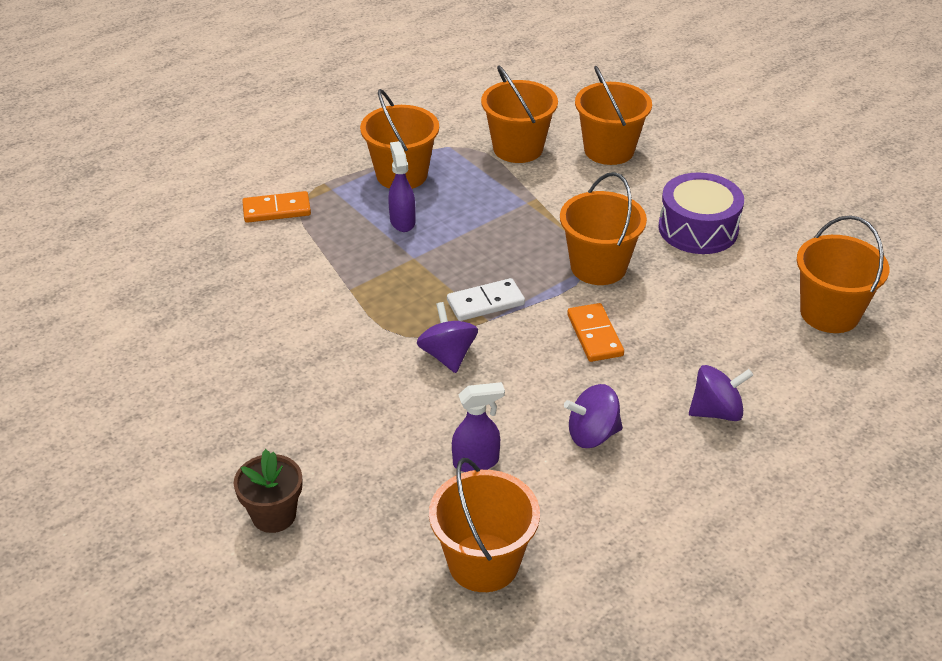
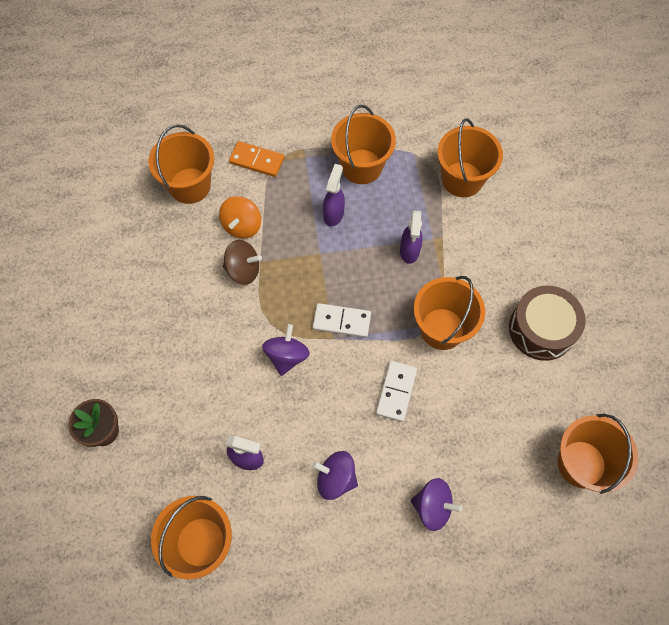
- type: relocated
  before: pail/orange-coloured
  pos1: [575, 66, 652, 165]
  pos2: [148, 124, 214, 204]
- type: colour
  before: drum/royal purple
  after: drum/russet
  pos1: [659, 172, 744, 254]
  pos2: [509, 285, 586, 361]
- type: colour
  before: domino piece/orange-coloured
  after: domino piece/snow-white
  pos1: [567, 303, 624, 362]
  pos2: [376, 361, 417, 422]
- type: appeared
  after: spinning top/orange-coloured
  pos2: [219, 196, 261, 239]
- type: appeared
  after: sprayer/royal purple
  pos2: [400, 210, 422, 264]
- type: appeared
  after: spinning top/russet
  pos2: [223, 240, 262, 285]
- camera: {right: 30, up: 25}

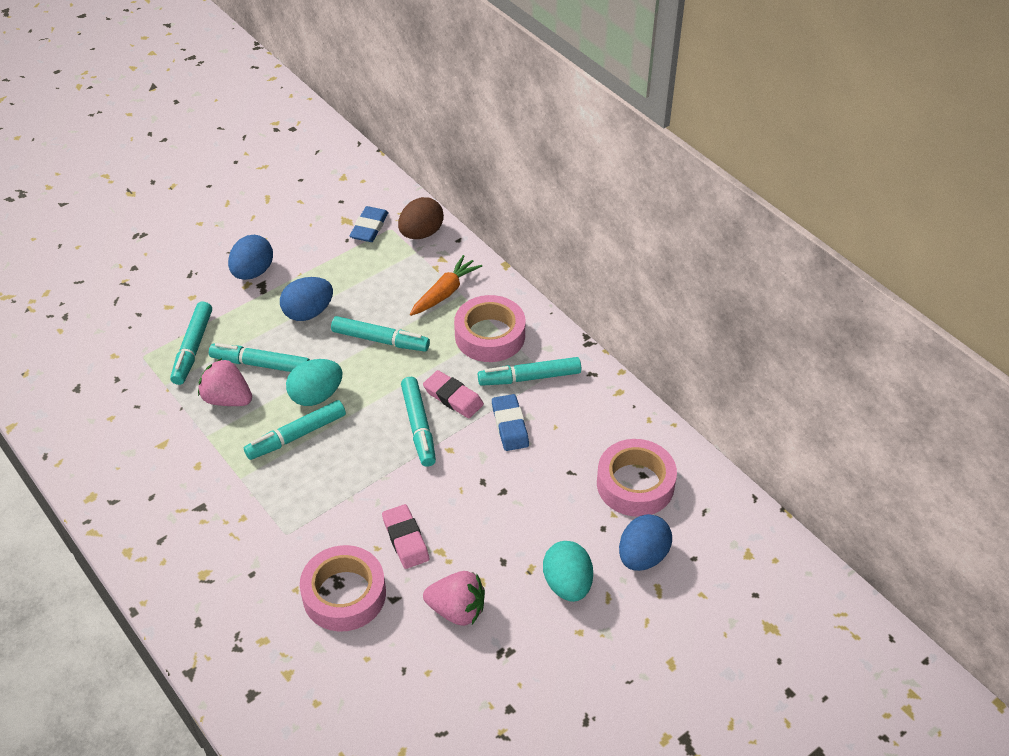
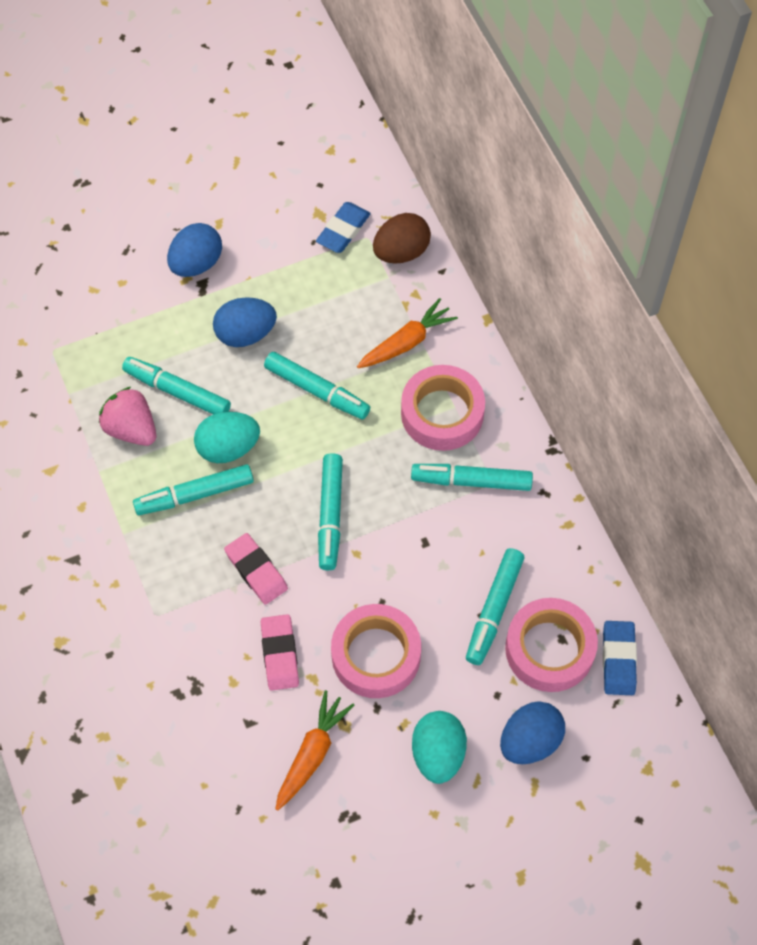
- type: relocated
  before: marker/teal
  pos1: [170, 302, 212, 385]
  pos2: [466, 548, 524, 665]
- type: relocated
  before: gum eraser/pink
  pos1: [423, 370, 484, 418]
  pos2: [224, 533, 288, 605]
- type: relocated
  before: gum eraser/royal blue
  pos1: [492, 394, 529, 451]
  pos2: [603, 621, 637, 695]
- type: relocated
  before: tape/pink
  pos1: [300, 545, 386, 632]
  pos2: [331, 604, 421, 698]
- type: exchanged
  before: toy strawberry/pink
  after: root vegetable/orange-coloured
  pos1: [423, 571, 485, 626]
  pos2: [275, 690, 355, 811]
- camera: {right: 15, up: 15}

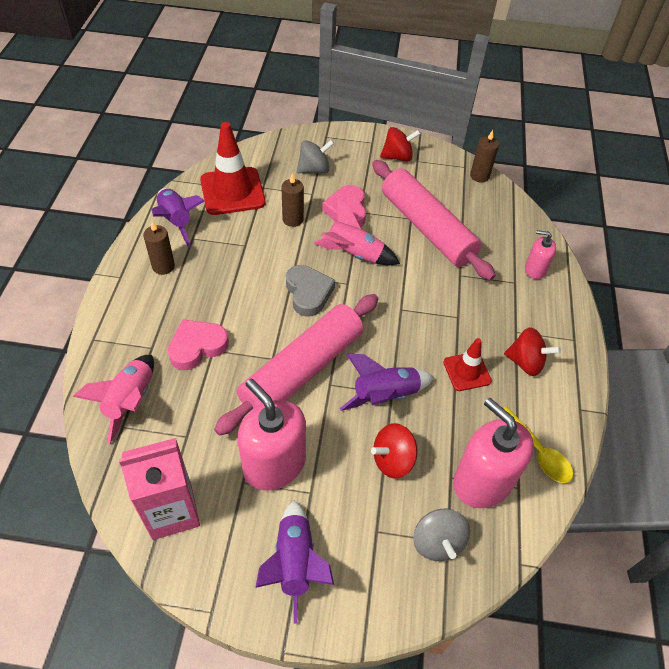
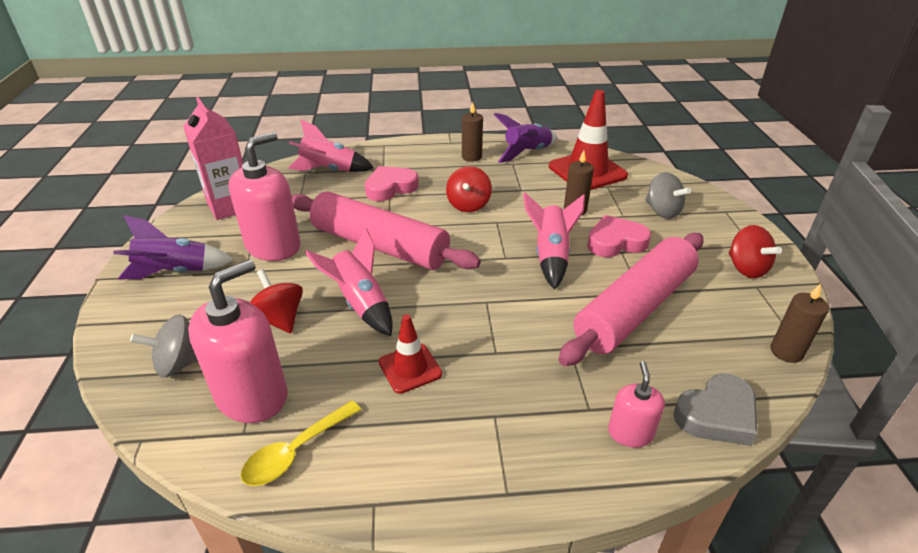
- type: relocated
  before: heart shape/grey
  pos1: [286, 265, 335, 317]
  pos2: [673, 374, 758, 446]
- type: spun
  before: heart shape/pink
  pos1: [168, 319, 229, 370]
  pos2: [365, 166, 419, 201]
  turn: -75
- type: relocated
  before: spinning top/red
  pos1: [504, 327, 561, 376]
  pos2: [446, 166, 492, 212]
- type: colour
  before: spaceship/royal purple
  after: spaceship/pink
  pos1: [340, 354, 434, 411]
  pos2: [305, 228, 393, 336]
- camera: {right: 80, up: -15}

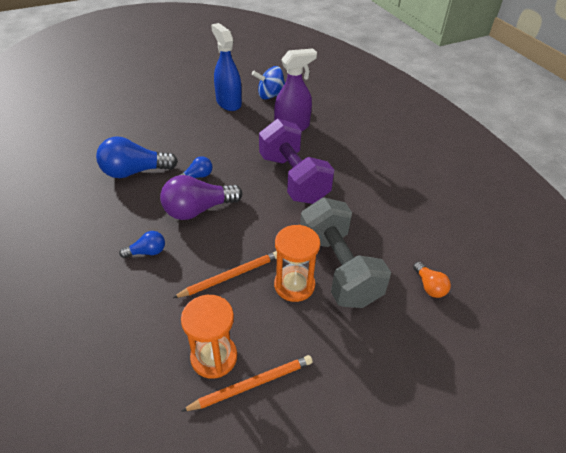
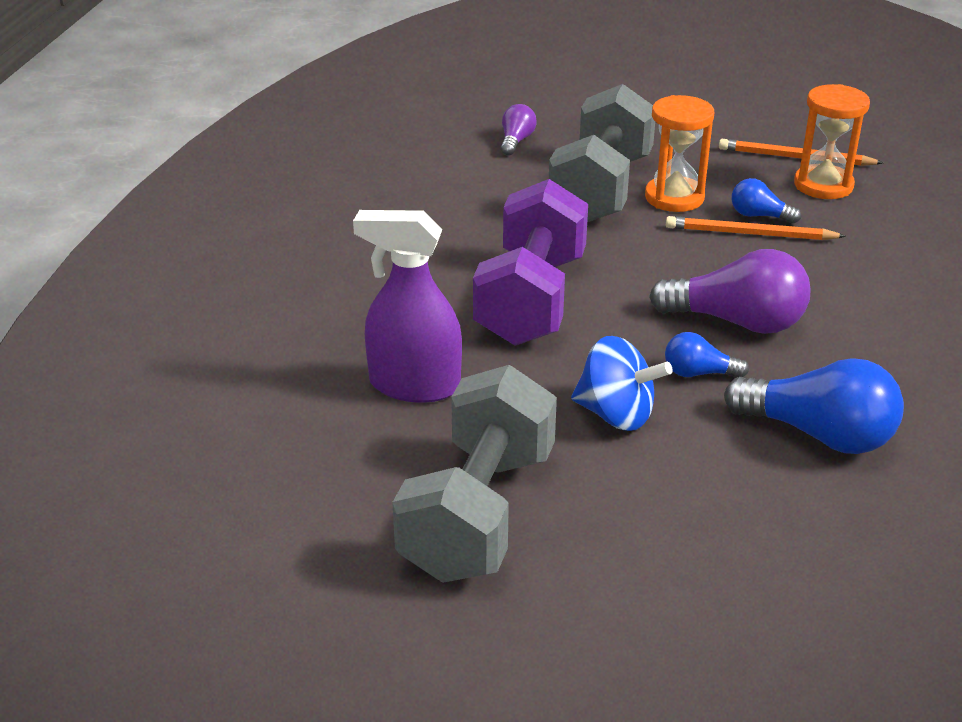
- type: exchanged
  before: sprayer/royal blue
  after: free weight/grey
  pos1: [211, 23, 242, 111]
  pos2: [392, 365, 557, 583]
- type: relocated
  before: spinning top/royal blue
  pos1: [252, 66, 285, 100]
  pos2: [571, 336, 673, 431]
- type: relocated
  before: lightbulb/royal blue
  pos1: [119, 231, 165, 258]
  pos2: [732, 178, 801, 224]
- type: colour
  before: lightbulb/orange-coloured
  after: lightbulb/royal purple
  pos1: [413, 262, 451, 298]
  pos2: [501, 104, 537, 155]
- camera: {right: -140, up: -10}

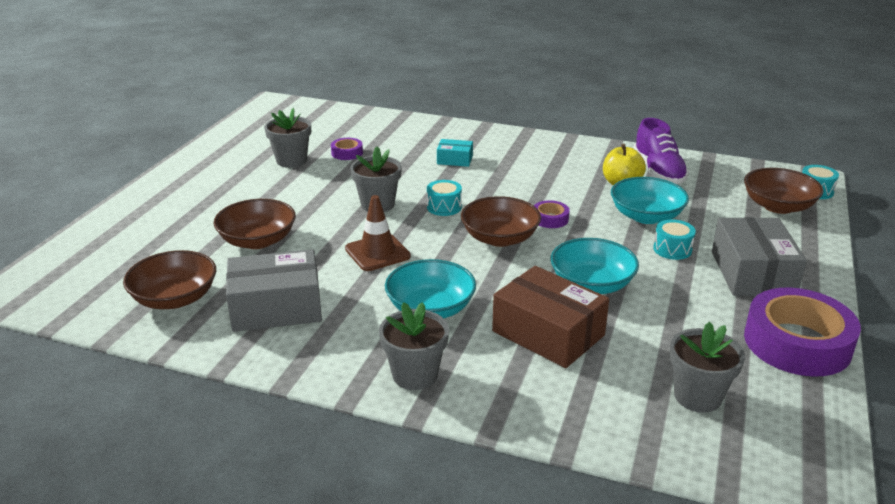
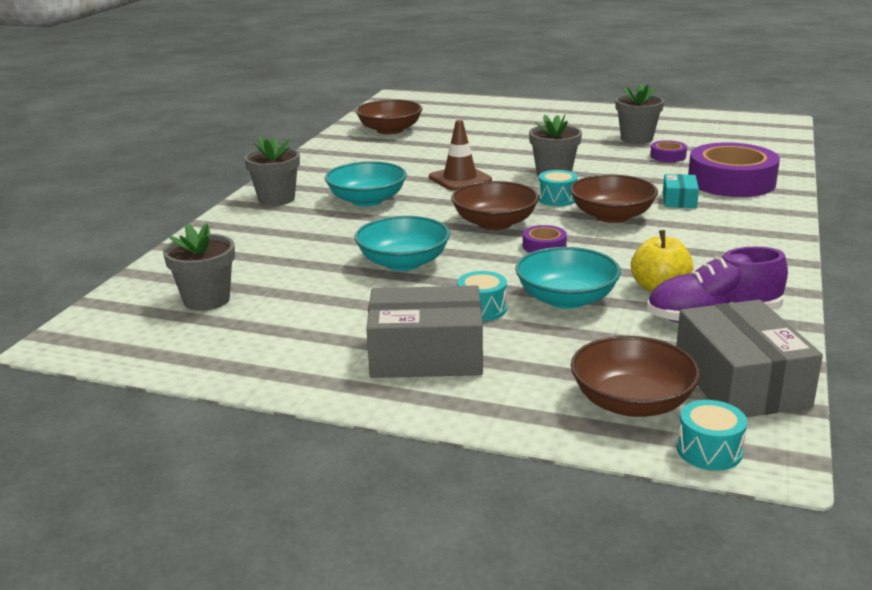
- type: relocated
  before: deep dish/russet
  pos1: [213, 199, 296, 249]
  pos2: [570, 174, 658, 223]
- type: relocated
  before: box/grey
  pos1: [226, 249, 322, 332]
  pos2: [676, 300, 823, 417]
- type: missing
  before: box/russet
  pos1: [492, 266, 609, 368]
- type: relocated
  before: tape/royal purple
  pos1: [744, 288, 861, 377]
  pos2: [688, 142, 780, 197]
- camera: {right: 90, up: -5}

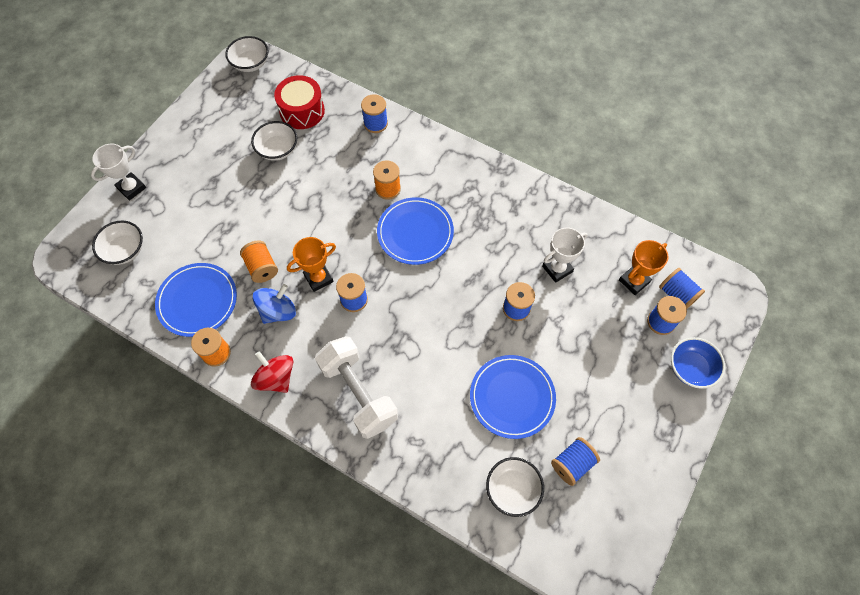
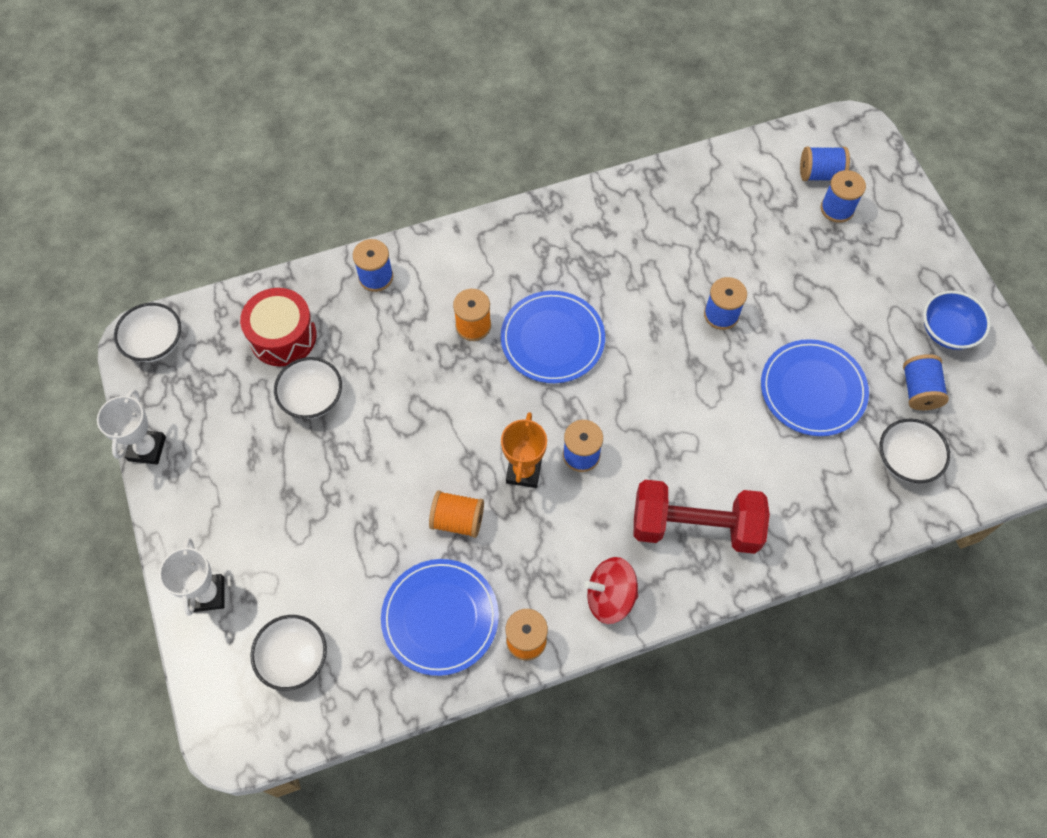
- type: relocated
  before: award cup/snow-white
  pos1: [542, 227, 588, 283]
  pos2: [97, 389, 166, 465]
- type: missing
  before: award cup/orange-coloured
  pos1: [619, 240, 669, 295]
- type: missing
  before: spinning top/royal blue
  pos1: [253, 284, 296, 324]
- type: colour
  before: free weight/snow-white
  after: free weight/red
  pos1: [315, 336, 398, 439]
  pos2: [634, 480, 770, 554]
- type: relocated
  before: deep dish/royal blue
  pos1: [671, 337, 725, 389]
  pos2: [923, 291, 991, 350]
- camera: {right: -50, up: 0}

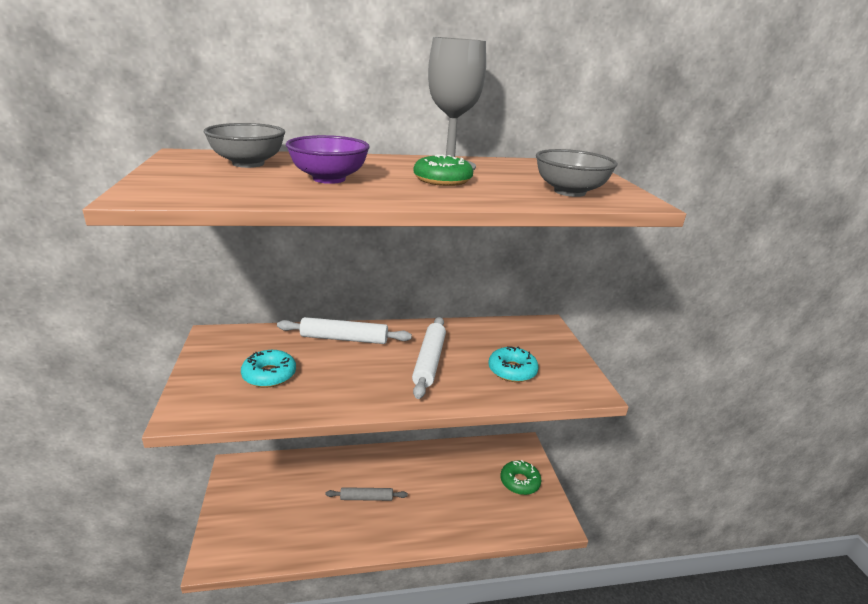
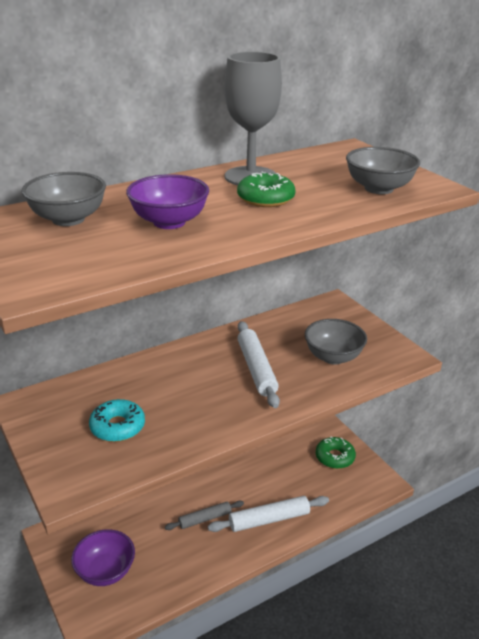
- type: relocated
  before: dough roller/snow-white
  pos1: [277, 317, 412, 344]
  pos2: [208, 496, 329, 532]
- type: exchanged
  before: donut/teal
  after: deep dish/grey
  pos1: [488, 346, 539, 382]
  pos2: [305, 319, 367, 365]
- type: appeared
  after: deep dish/royal purple
  pos2: [71, 529, 135, 586]
- camera: {right: -20, up: 5}

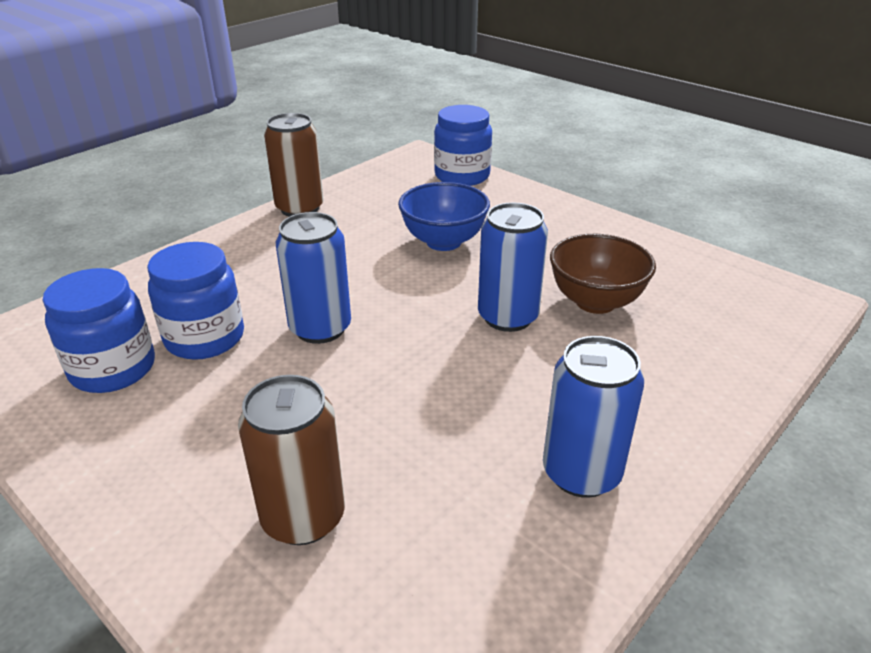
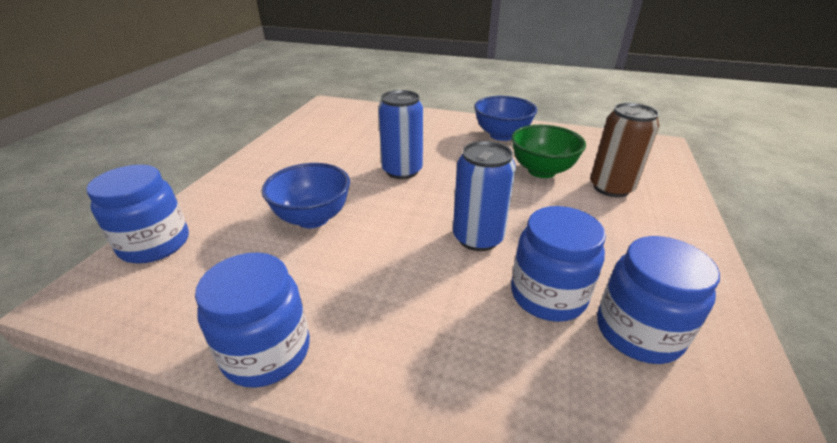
- type: exchanged
  before: soda can/russet
  after: jar/royal blue
  pos1: [264, 113, 324, 217]
  pos2: [195, 253, 310, 388]
- type: missing
  before: deep dish/russet
  pos1: [550, 234, 656, 314]
- type: exchanged
  before: soda can/royal blue
  after: deep dish/royal blue
  pos1: [543, 336, 644, 498]
  pos2: [474, 96, 537, 141]
- type: appeared
  after: deep dish/green
  pos2: [511, 125, 586, 178]
- camera: {right: -115, up: 0}

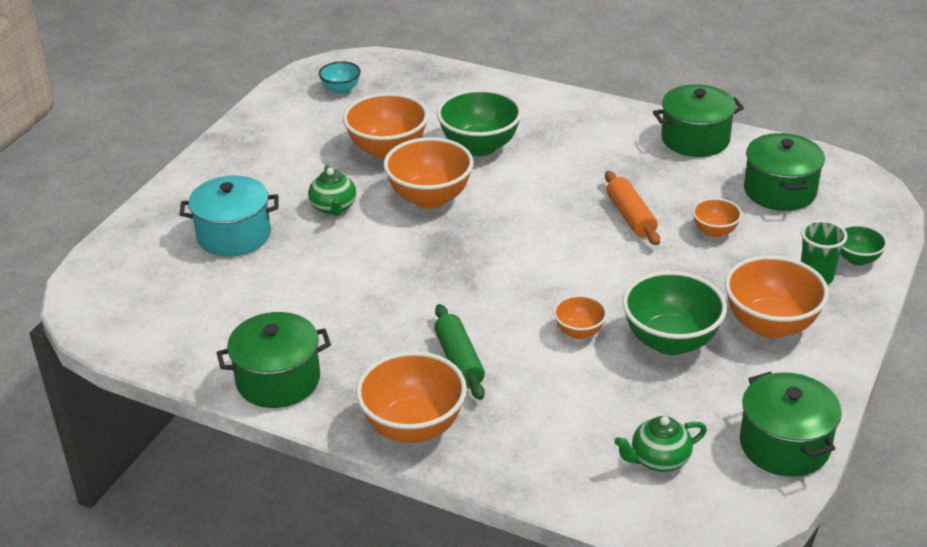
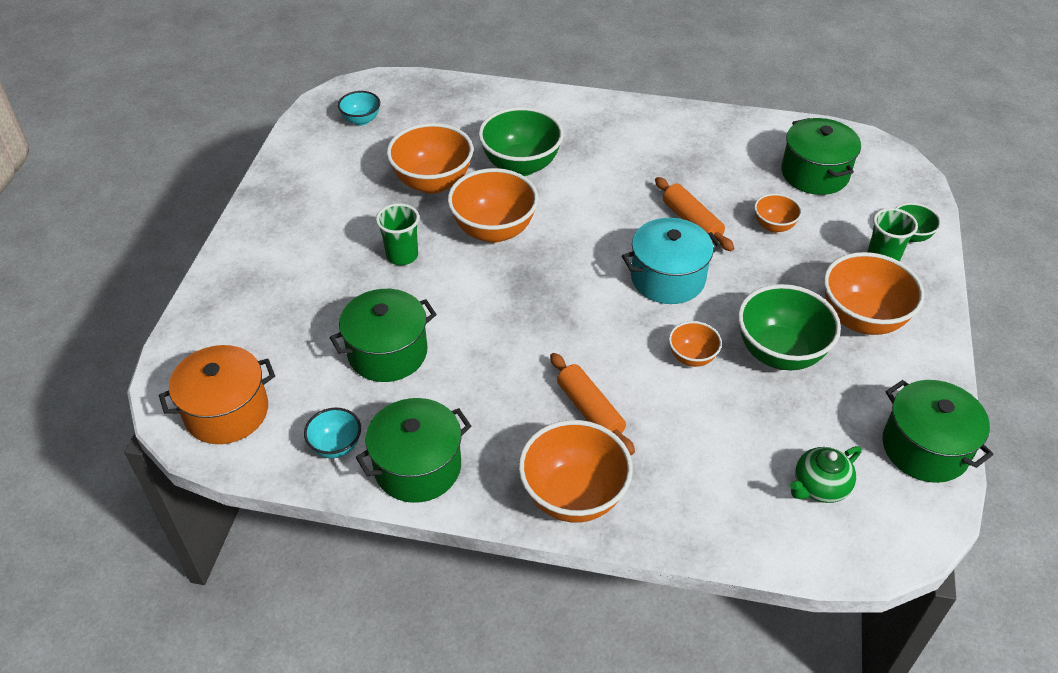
- type: relocated
  before: stockpot/green
  pos1: [653, 84, 744, 157]
  pos2: [330, 289, 437, 382]
- type: exchanged
  before: teapot/green
  after: tumbler/green
  pos1: [308, 165, 356, 216]
  pos2: [376, 203, 419, 265]
- type: relocated
  before: stockpot/teal
  pos1: [180, 175, 279, 257]
  pos2: [622, 218, 721, 304]
- type: colour
  before: dough roller/green
  after: dough roller/orange-coloured
  pos1: [434, 304, 485, 400]
  pos2: [550, 353, 635, 455]
- type: appeared
  after: stockpot/orange-coloured
  pos2: [159, 345, 275, 444]
- type: appeared
  after: deep dish/teal
  pos2: [304, 408, 361, 458]
- camera: {right: -15, up: 10}

